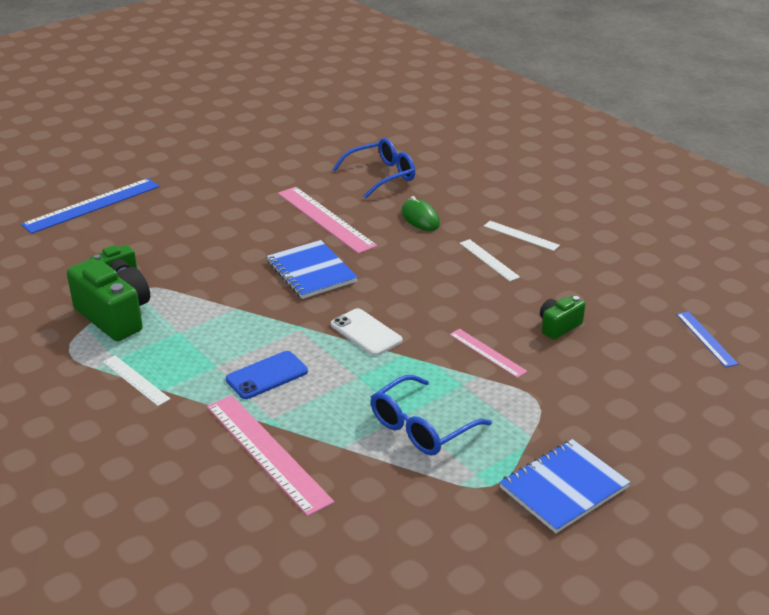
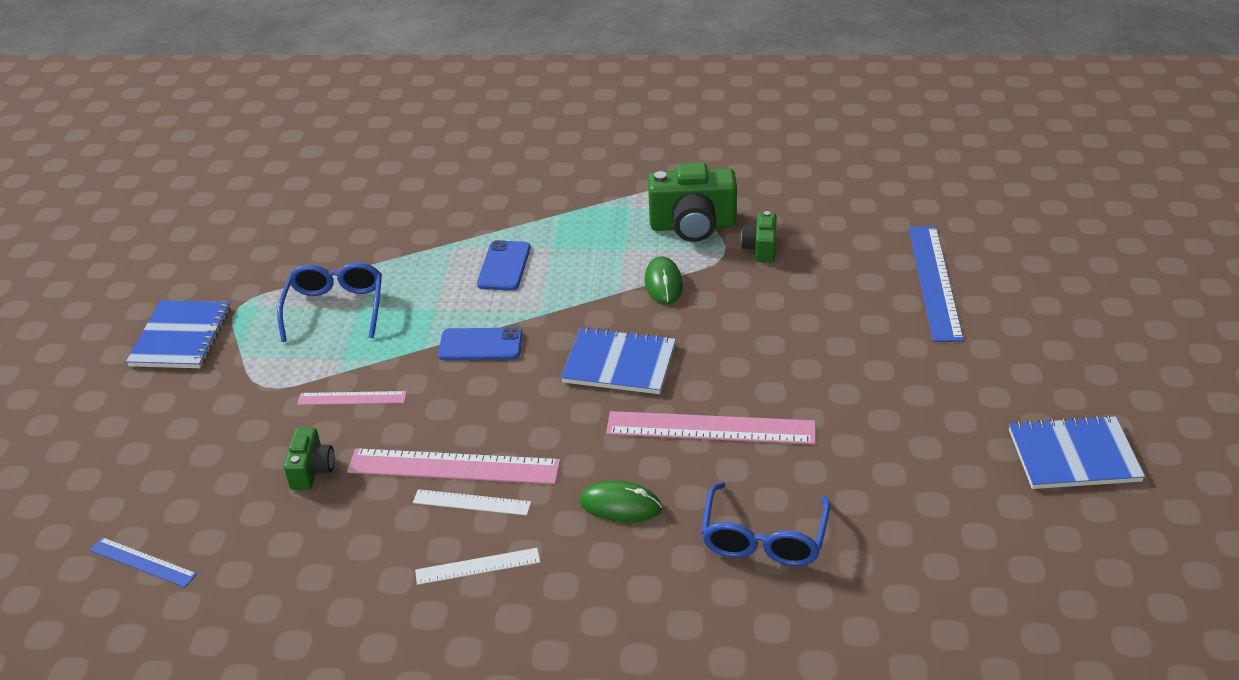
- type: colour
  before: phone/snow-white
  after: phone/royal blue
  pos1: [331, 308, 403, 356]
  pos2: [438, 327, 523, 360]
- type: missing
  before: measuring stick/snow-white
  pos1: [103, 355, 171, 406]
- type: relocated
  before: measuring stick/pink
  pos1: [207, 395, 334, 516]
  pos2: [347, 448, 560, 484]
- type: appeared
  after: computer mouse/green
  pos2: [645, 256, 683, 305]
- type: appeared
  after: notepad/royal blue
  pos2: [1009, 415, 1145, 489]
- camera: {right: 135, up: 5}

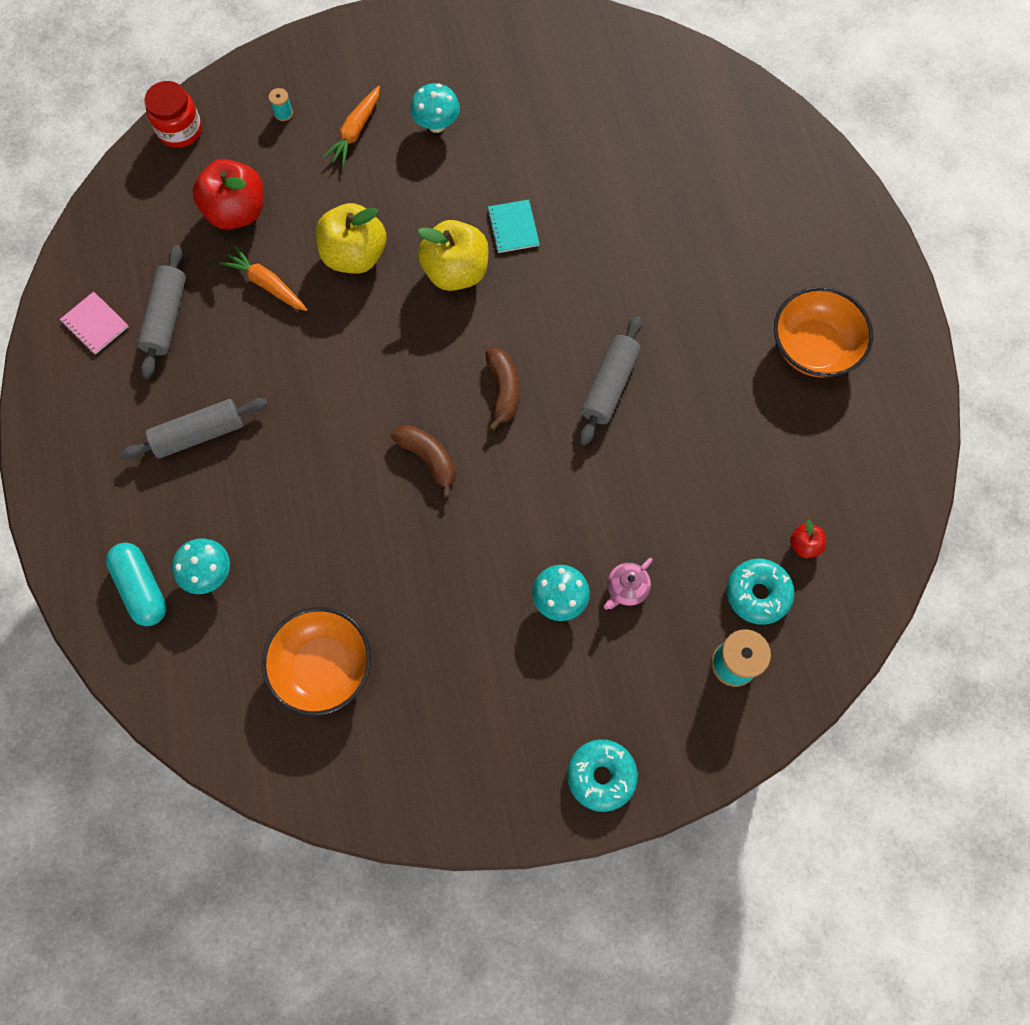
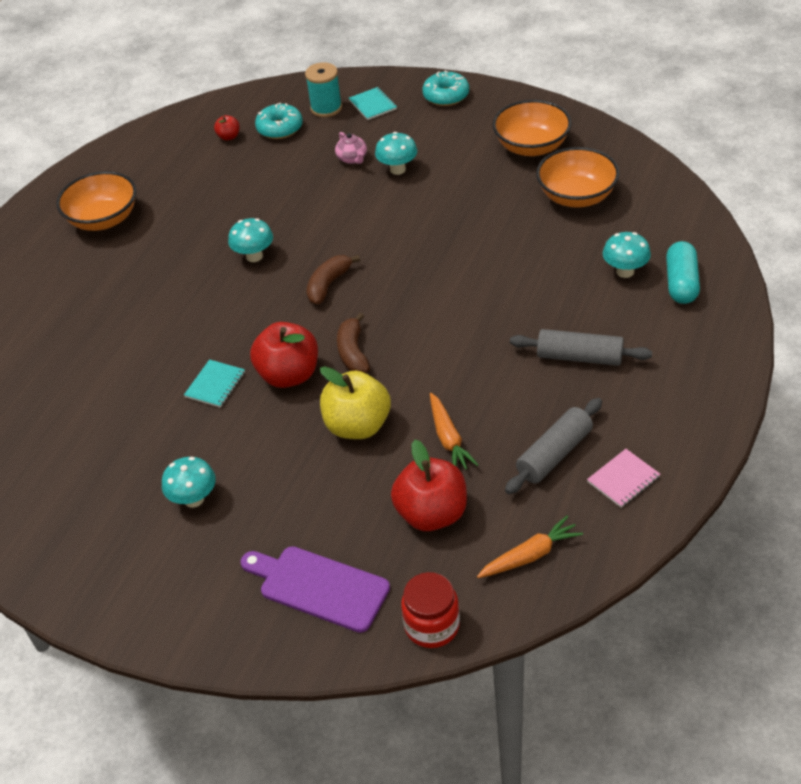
- type: relocated
  before: root vegetable/orange-coloured
  pos1: [323, 86, 380, 167]
  pos2: [477, 516, 583, 578]
- type: exchanged
  before: bobbin/teal
  after: chopping board/royal purple
  pos1: [269, 88, 293, 121]
  pos2: [241, 546, 390, 633]
- type: colour
  before: apple fruit/yellow
  after: apple fruit/red
  pos1: [417, 220, 489, 291]
  pos2: [250, 322, 318, 388]
- type: spun
  before: notepad/pink
  pos1: [60, 292, 129, 355]
  pos2: [587, 449, 660, 508]
  turn: 60
- type: exchanged
  before: dough roller/grey
  after: toadstool/teal
  pos1: [580, 316, 642, 445]
  pos2: [228, 218, 273, 262]
- type: relocated
  before: banana/russet
  pos1: [391, 425, 456, 497]
  pos2: [337, 313, 370, 373]
- type: spun
  before: teapot/pink
  pos1: [604, 558, 653, 610]
  pos2: [335, 132, 367, 164]
  turn: 75
- type: appeared
  after: notepad/teal
  pos2: [349, 87, 397, 120]
- type: appeared
  after: deep dish/orange-coloured
  pos2: [492, 100, 571, 156]
- camera: {right: -140, up: -25}

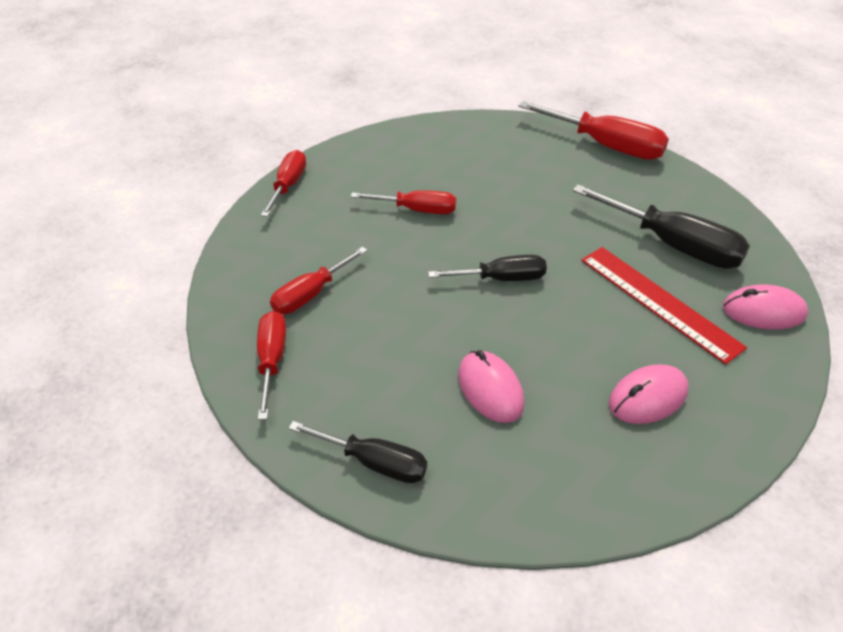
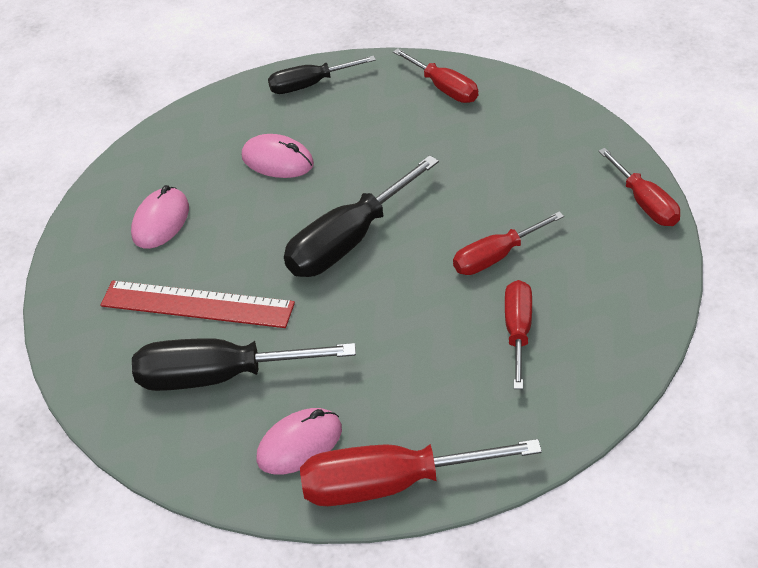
- type: relocated
  before: hand screwdriver/red
  pos1: [270, 247, 368, 314]
  pos2: [505, 280, 532, 389]
- type: size
  before: hand screwdriver/ebony
  pos1: [428, 255, 547, 281]
  pos2: [284, 155, 439, 277]
  scale: 1.62
- type: relocated
  before: computer mouse/pink
  pos1: [723, 284, 808, 330]
  pos2: [256, 408, 342, 474]
- camera: {right: 145, up: 0}

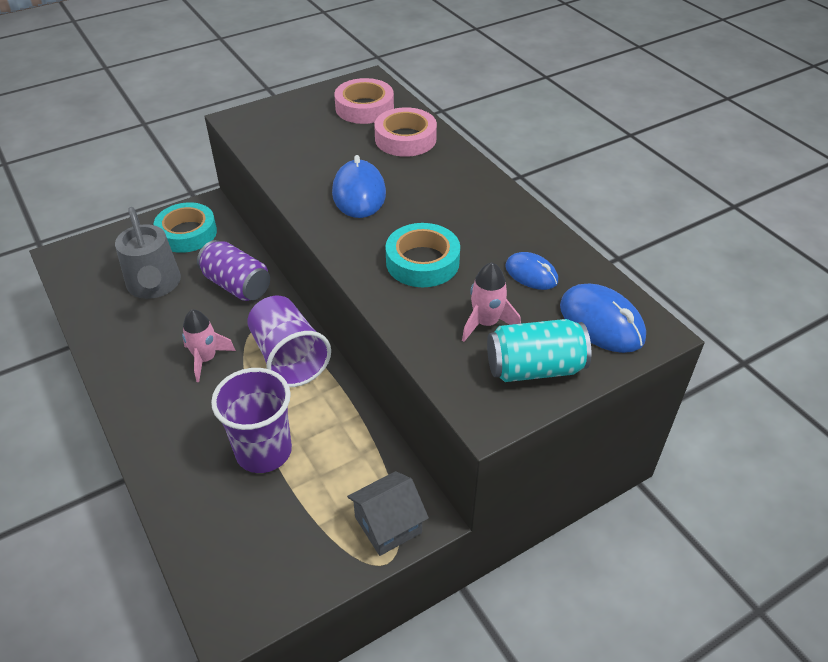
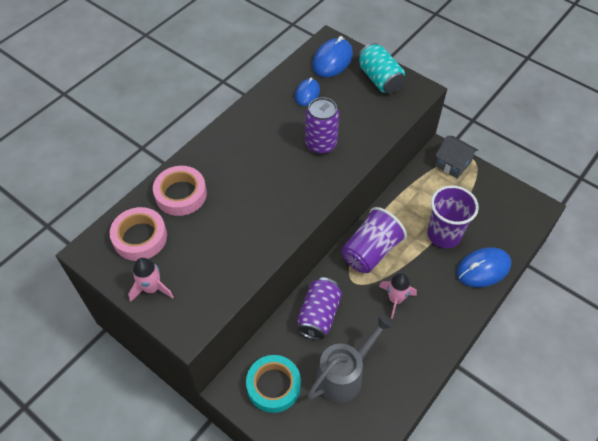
- type: relocated
  before: computer mouse/royal blue
  pos1: [332, 155, 386, 218]
  pos2: [457, 247, 511, 287]
- type: exchanged
  before: tape/teal
  after: soda can/royal purple
  pos1: [385, 223, 460, 287]
  pos2: [305, 97, 339, 154]
- type: relocated
  before: spaceship/pink
  pos1: [462, 262, 521, 342]
  pos2: [128, 258, 174, 302]
- camera: {right: -110, up: 10}

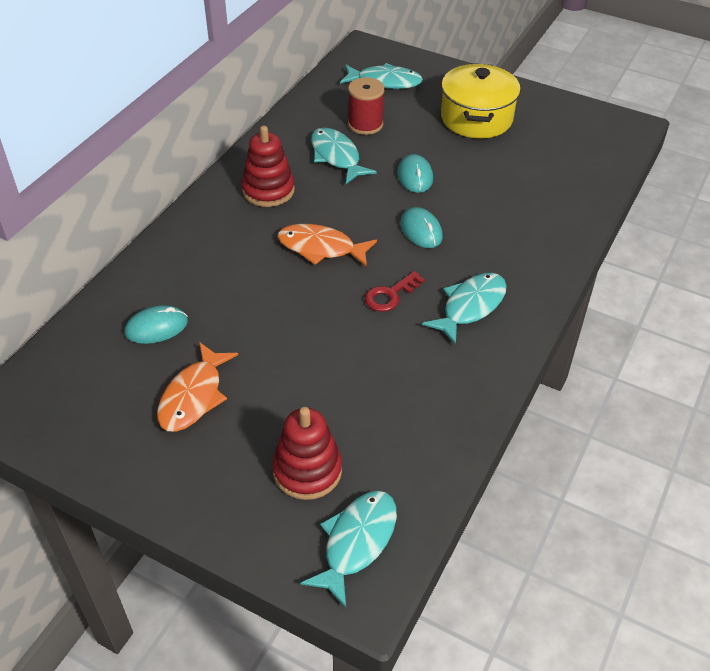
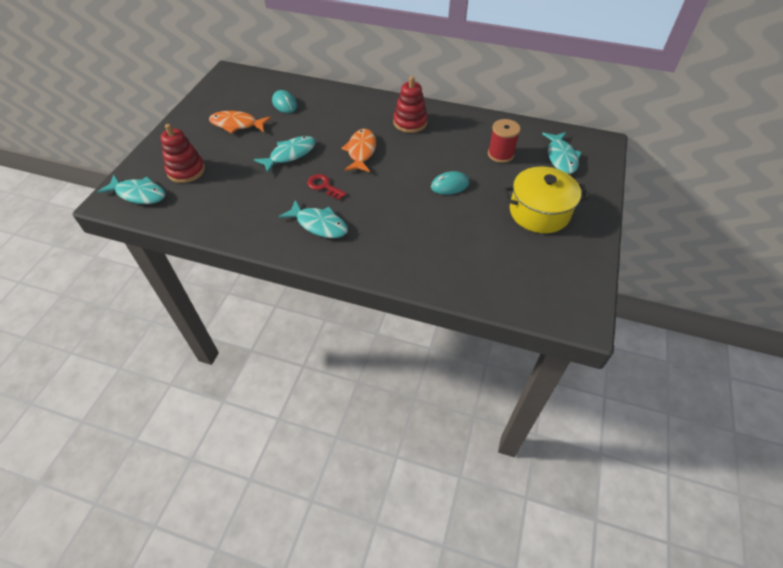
- type: relocated
  before: toy fish/teal
  pos1: [311, 127, 377, 184]
  pos2: [254, 136, 316, 173]
- type: missing
  before: computer mouse/teal
  pos1: [400, 207, 443, 248]
- camera: {right: 80, up: 5}

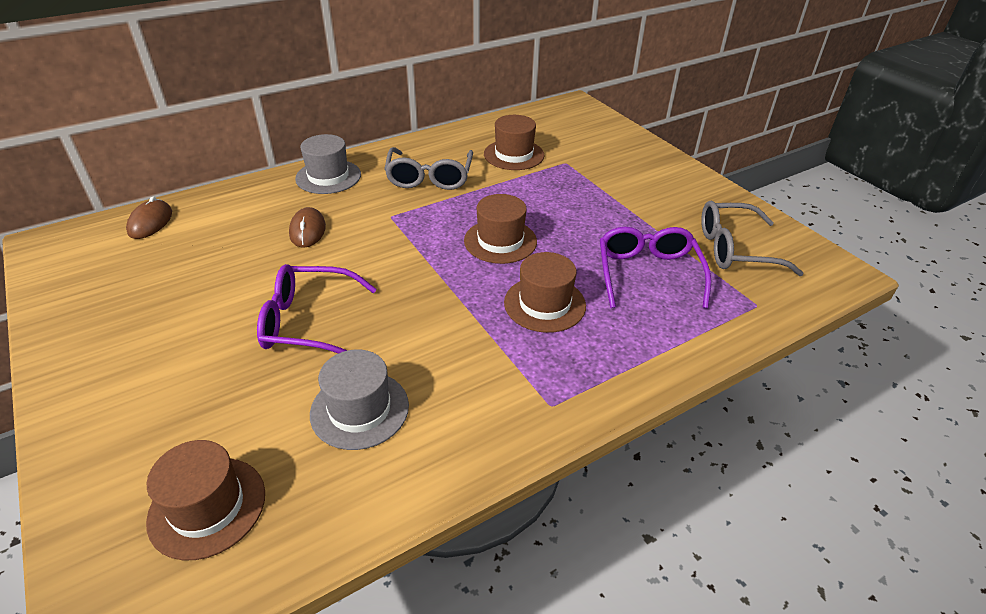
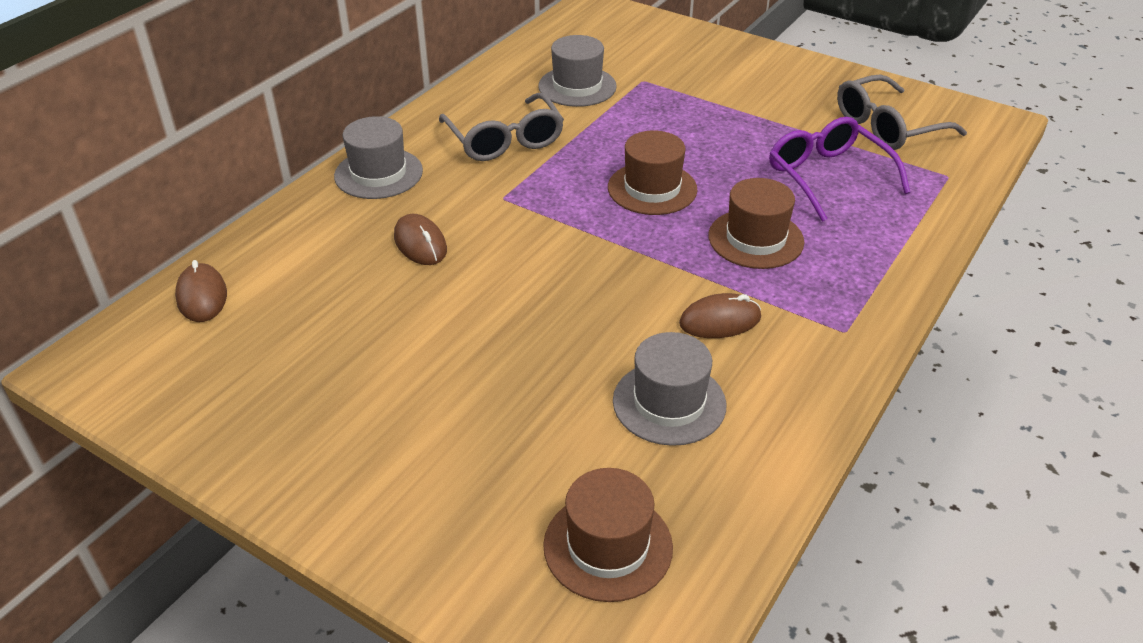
- type: colour
  before: top hat/russet
  after: top hat/grey
  pos1: [484, 115, 544, 170]
  pos2: [538, 35, 617, 107]
- type: missing
  before: glasses/royal purple
  pos1: [257, 264, 377, 354]
- type: appeared
  after: computer mouse/russet
  pos2: [679, 293, 761, 338]
- camera: {right: -25, up: 0}

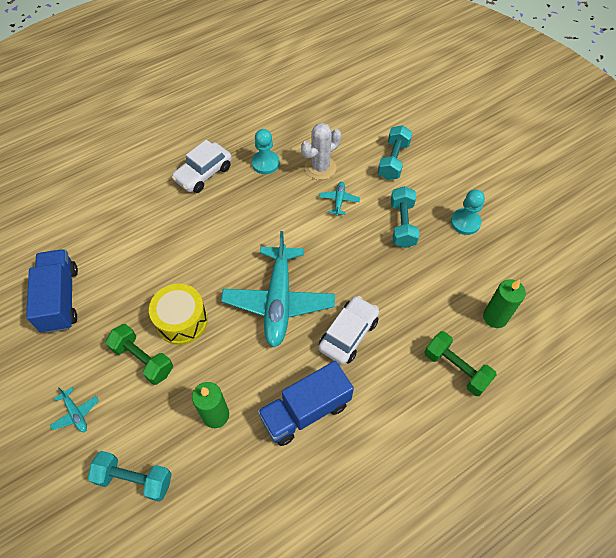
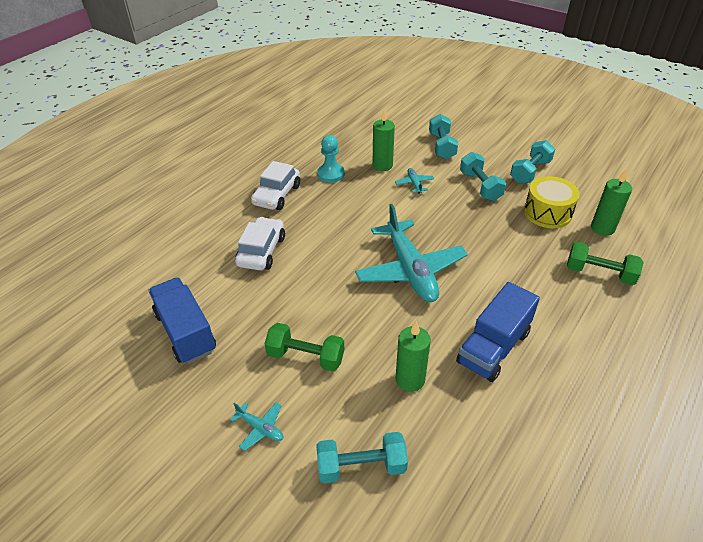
- type: exchanged
  before: cactus/snow-white
  after: wax candle/green
  pos1: [301, 123, 341, 180]
  pos2: [373, 109, 395, 171]
- type: exchanged
  before: game pawn/teal
  after: free weight/teal
  pos1: [451, 189, 485, 235]
  pos2: [510, 140, 555, 184]
- type: relocated
  before: drum/yellow
  pos1: [149, 284, 208, 345]
  pos2: [524, 176, 580, 228]
- type: relocated
  before: toy car/snow-white
  pos1: [319, 296, 379, 365]
  pos2: [235, 217, 285, 270]
- camera: {right: -20, up: -15}

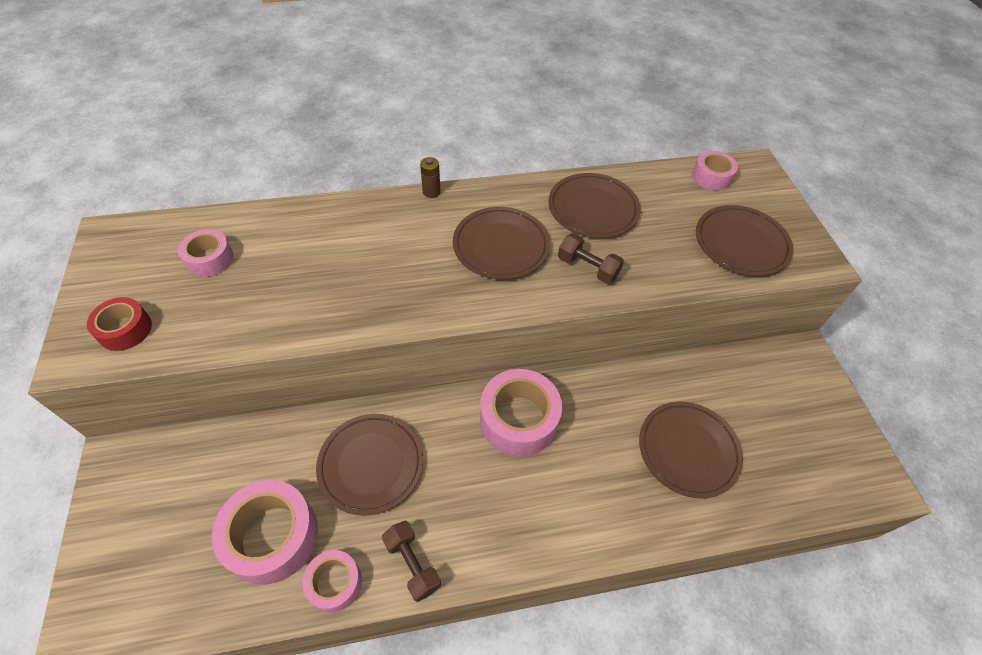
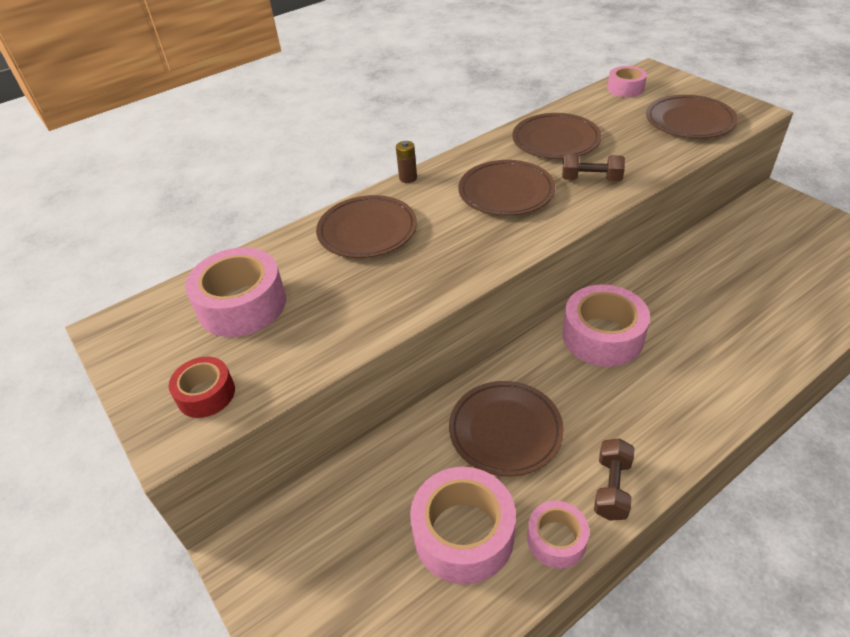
- type: size
  before: tape/pink
  pos1: [178, 229, 234, 277]
  pos2: [185, 247, 286, 337]
  scale: 1.75
- type: relocated
  before: plate/russet
  pos1: [639, 402, 743, 498]
  pos2: [316, 195, 417, 258]
- type: spun
  before: free weight/russet
  pos1: [382, 521, 441, 602]
  pos2: [594, 438, 634, 521]
  turn: 75
- camera: {right: -20, up: -10}

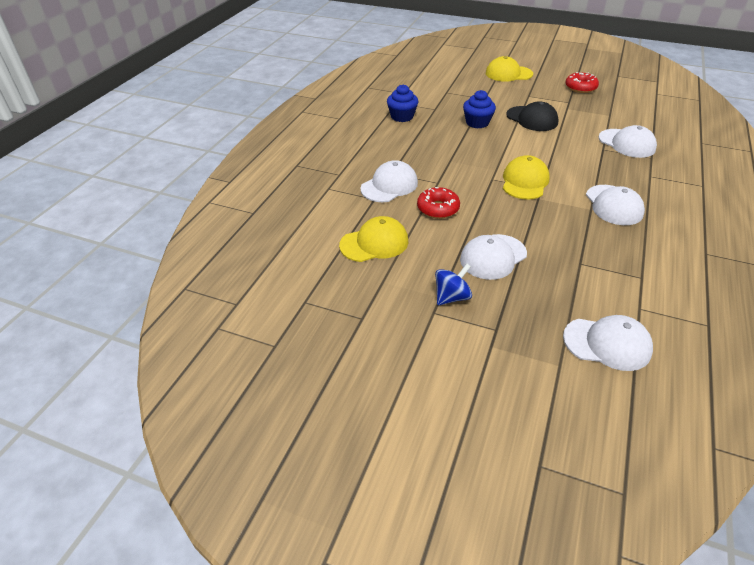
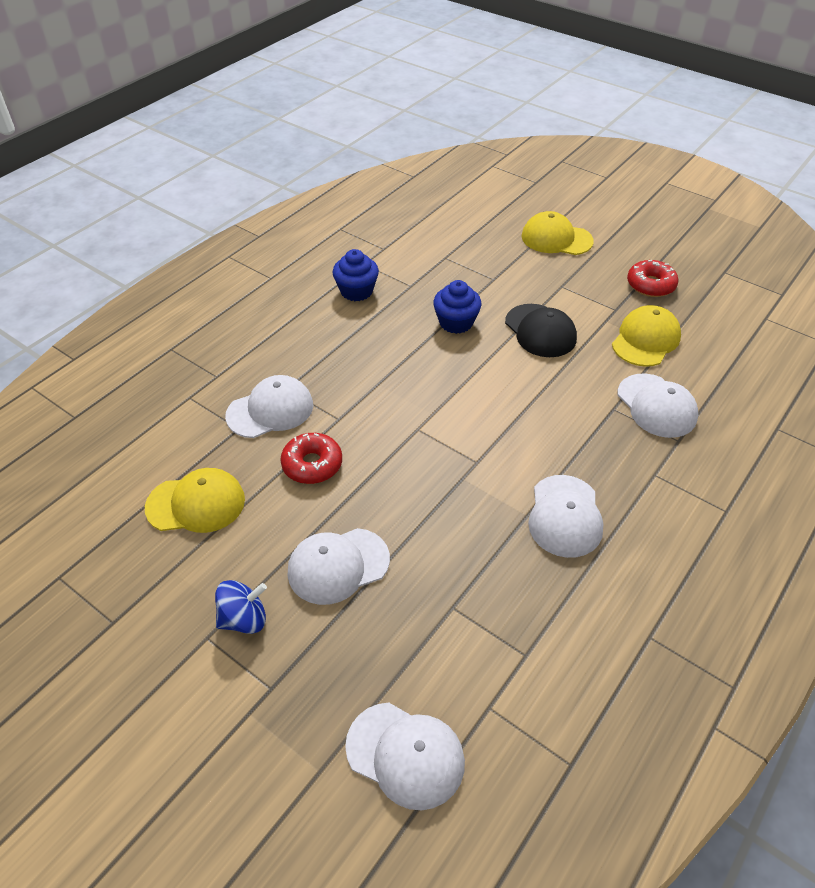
- type: relocated
  before: baseball cap/yellow
  pos1: [503, 155, 550, 200]
  pos2: [612, 305, 681, 367]
- camera: {right: 15, up: 5}

